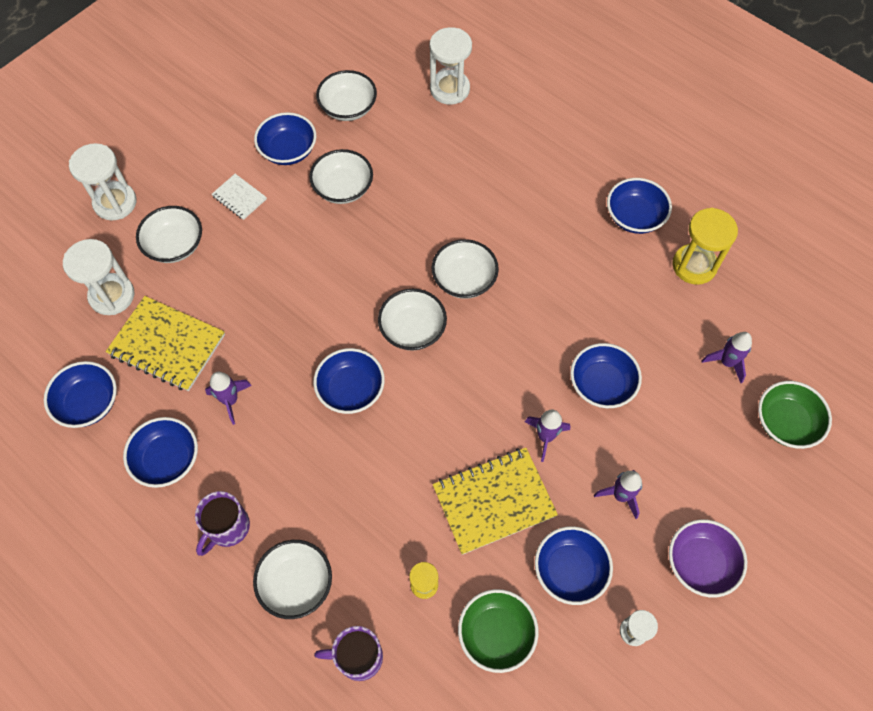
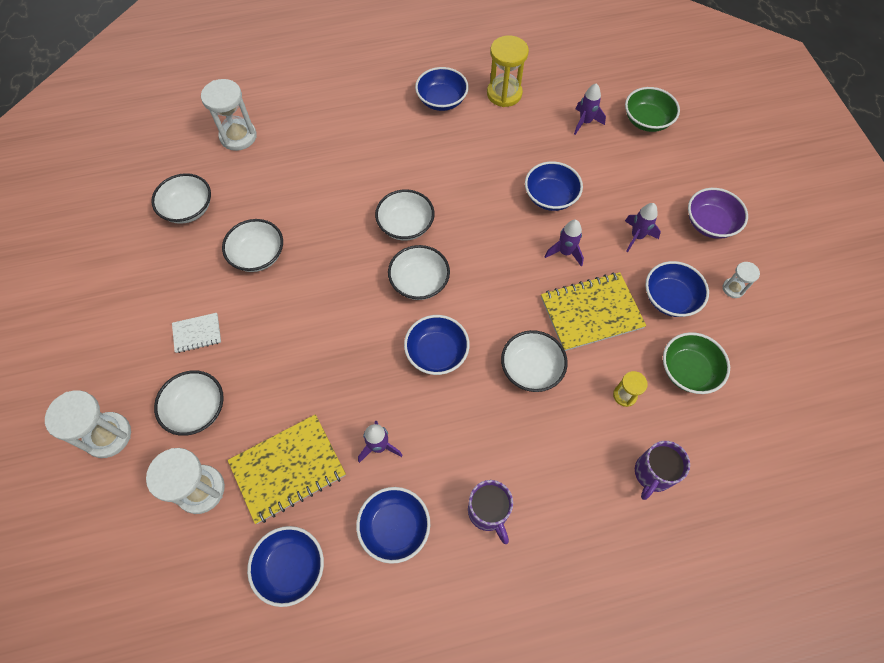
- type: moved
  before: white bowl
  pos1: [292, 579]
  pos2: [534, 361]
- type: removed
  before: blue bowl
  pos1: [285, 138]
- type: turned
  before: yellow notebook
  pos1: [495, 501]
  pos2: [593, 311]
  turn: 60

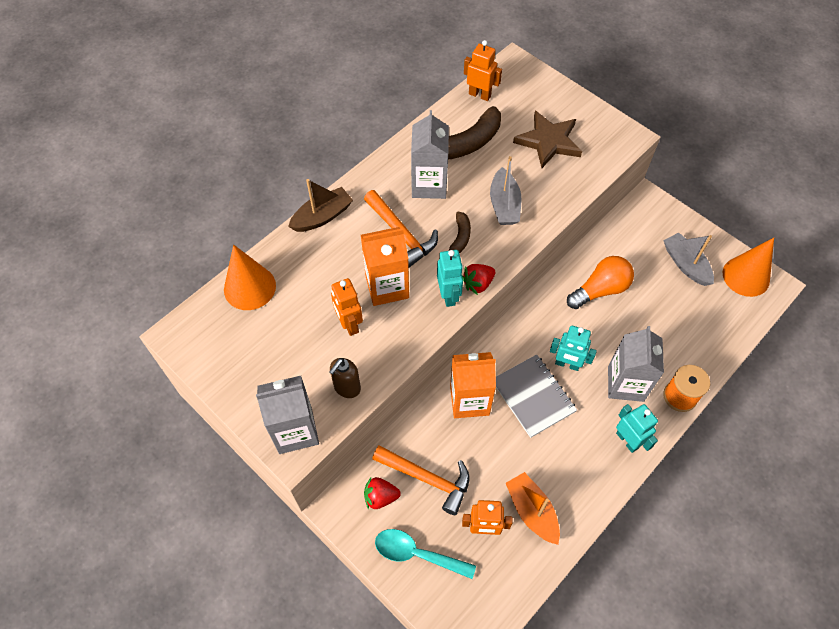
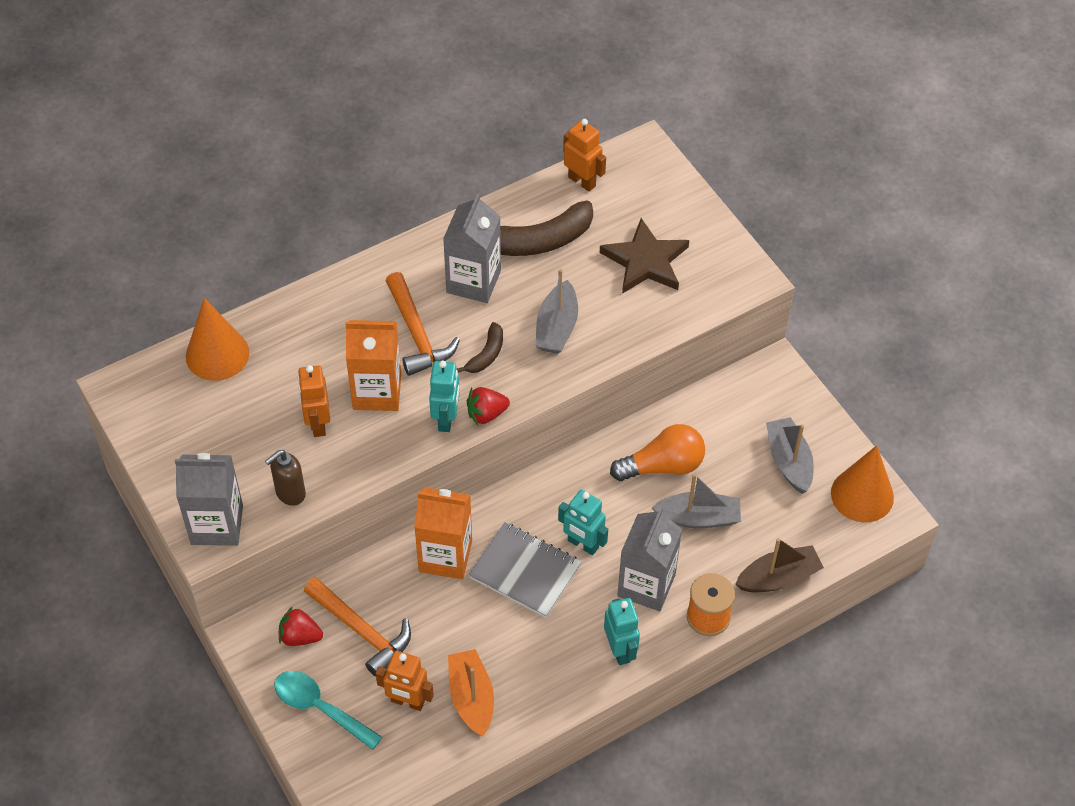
- type: moved
  before: brown boat
  pos1: [320, 205]
  pos2: [779, 565]
- type: turned
  before: grey notebook
  pos1: [536, 396]
  pos2: [524, 570]
  turn: -45
- type: added
  after: grey boat
  pos2: [696, 500]

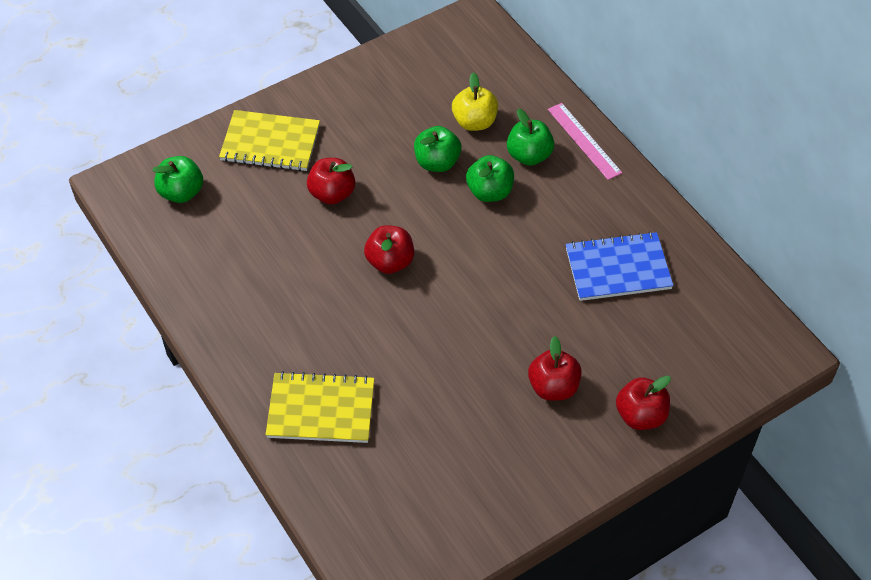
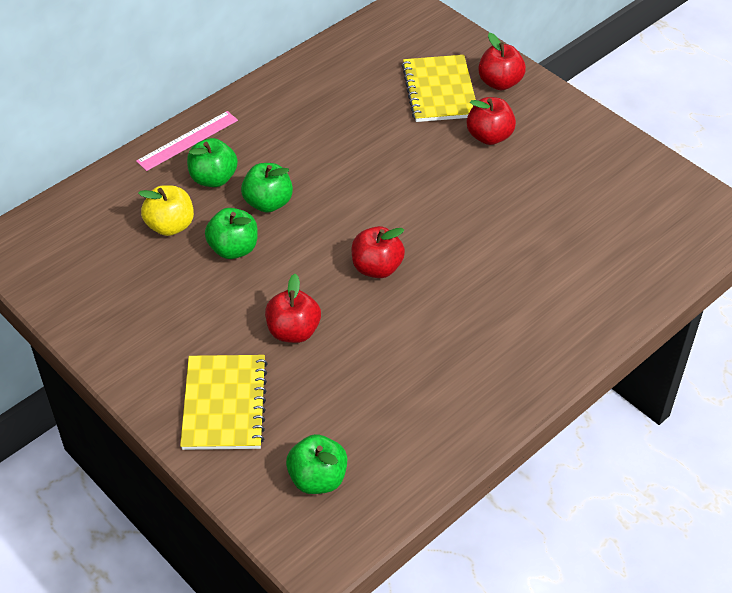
- type: moved
  before: yellow notebook
  pos1: [320, 407]
  pos2: [439, 88]
- type: removed
  before: blue notebook
  pos1: [620, 266]

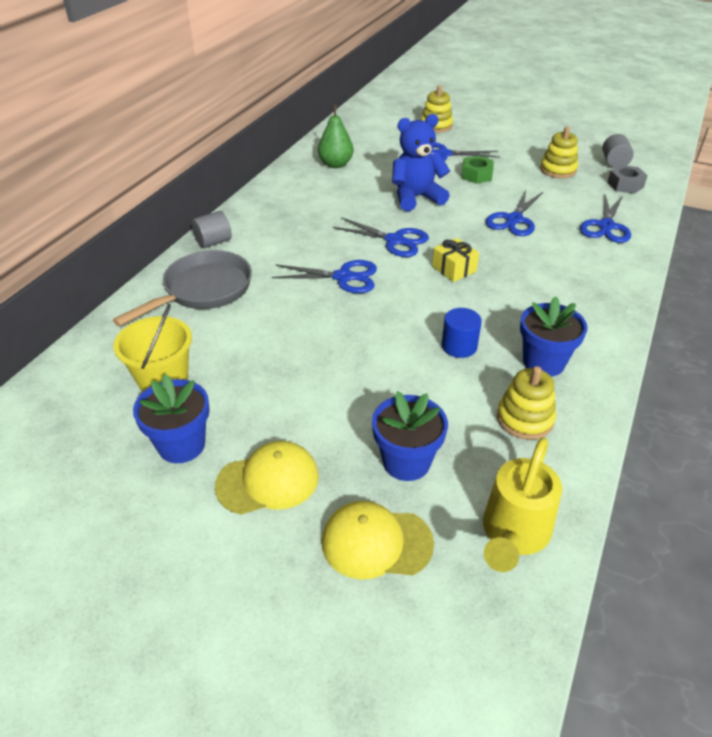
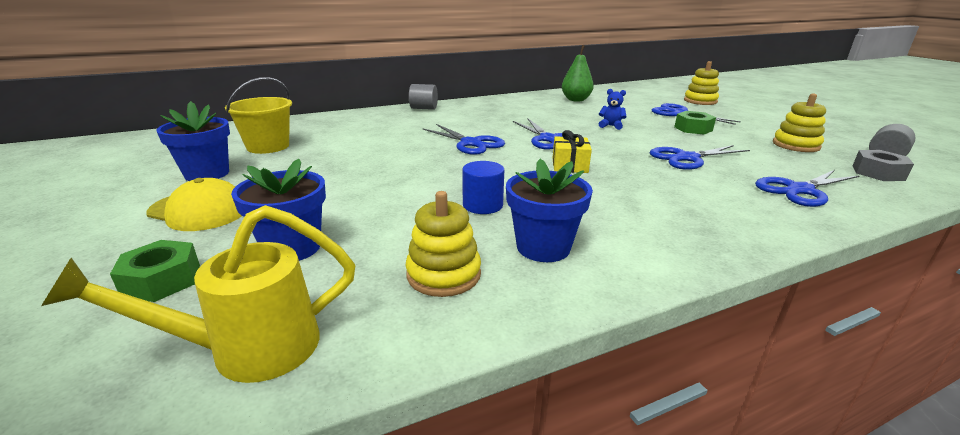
- type: removed
  before: grey pan
  pos1: [182, 288]
- type: replaced
  before: yellow cap
  after: green nut
  pos1: [378, 540]
  pos2: [155, 271]
- type: resized
  before: blue teddy bear
  pos1: [421, 162]
  pos2: [612, 109]
  scale: 0.45

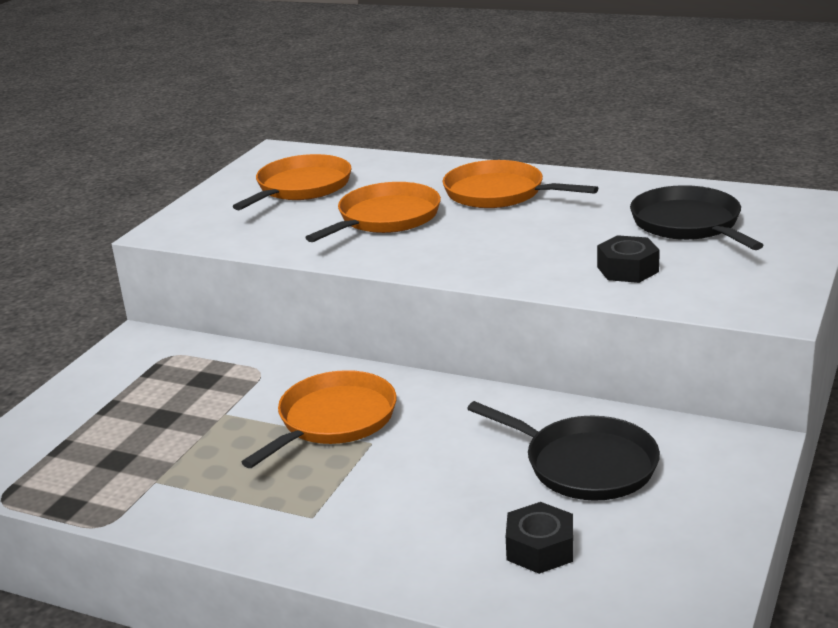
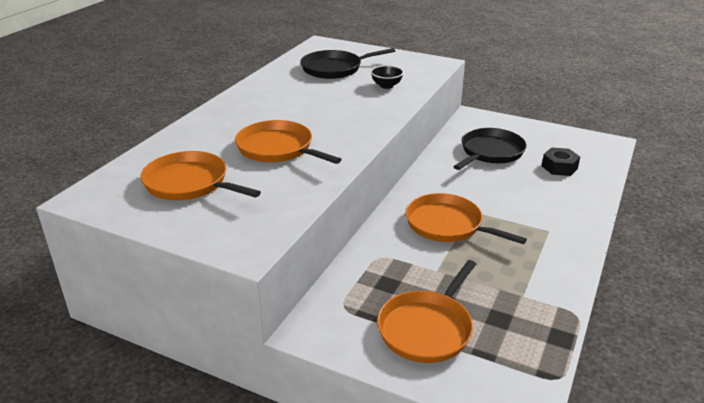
- type: moved
  before: orange pan
  pos1: [520, 184]
  pos2: [426, 311]
- type: replaced
  before: black nut
  after: black bowl
  pos1: [628, 259]
  pos2: [387, 77]

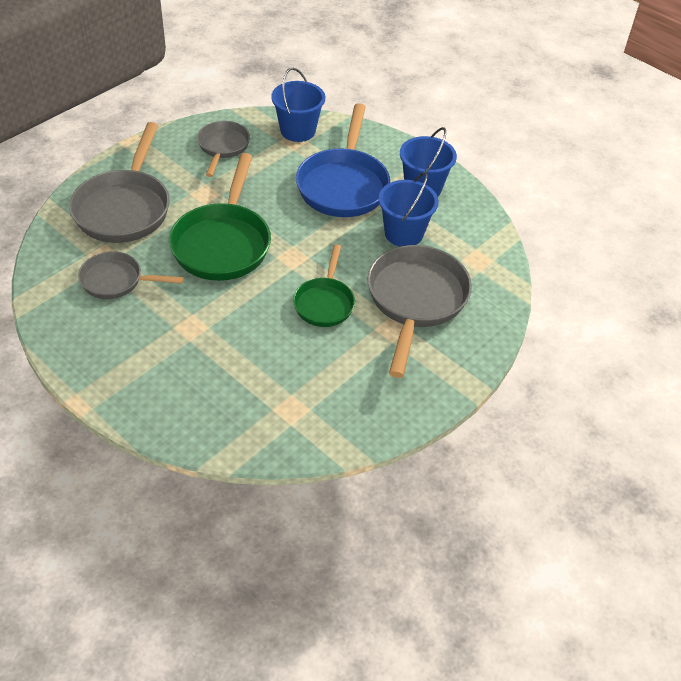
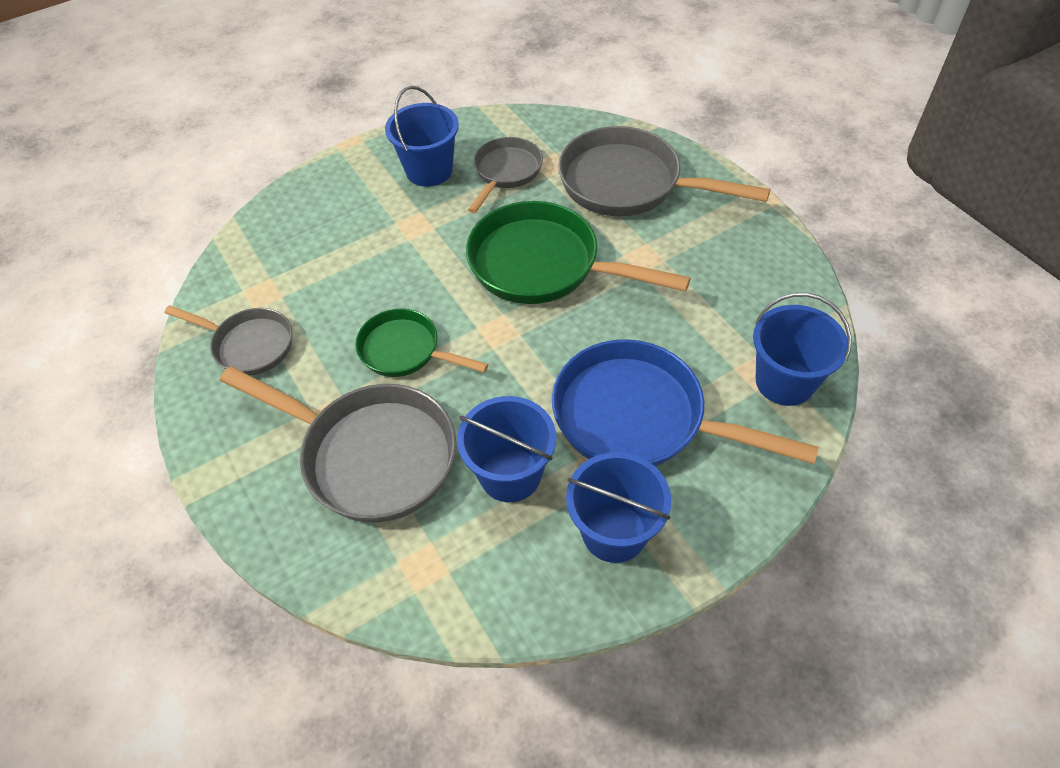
- type: moved
  before: grey pan
  pos1: [223, 149]
  pos2: [228, 340]
- type: added
  after: blue bucket
  pos2: [422, 136]

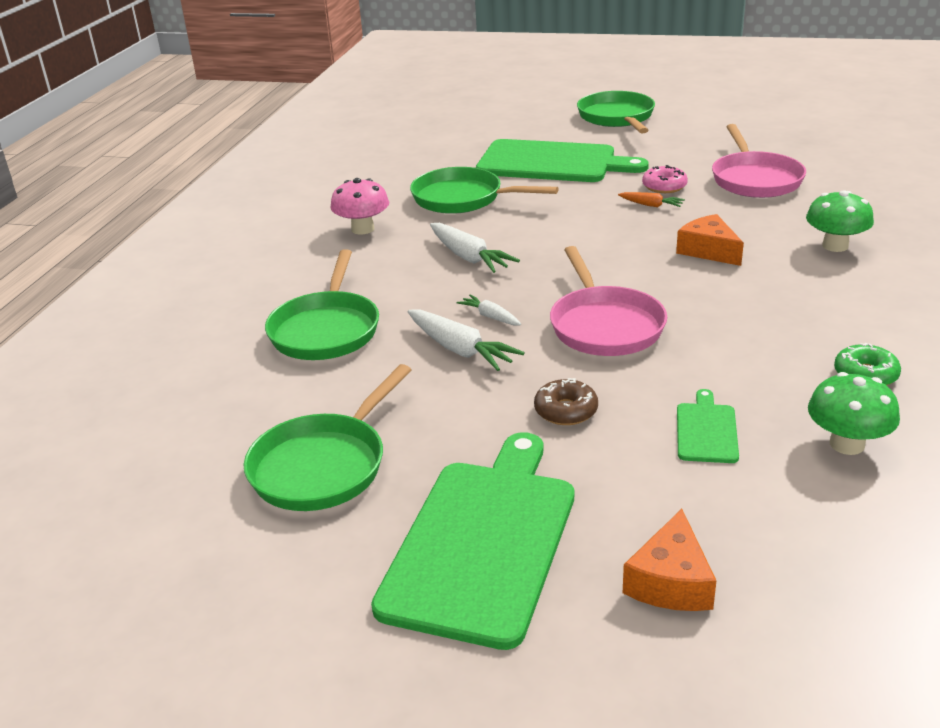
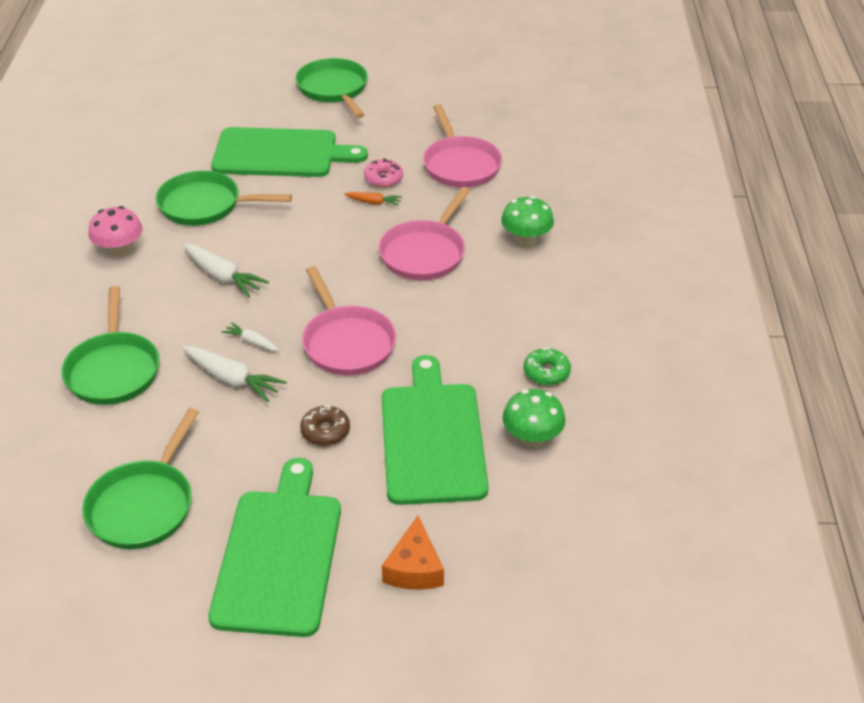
- type: replaced
  before: orange cheese
  after: pink pan
  pos1: [710, 240]
  pos2: [424, 233]
- type: resized
  before: green cutting board
  pos1: [708, 426]
  pos2: [435, 430]
  scale: 2.25

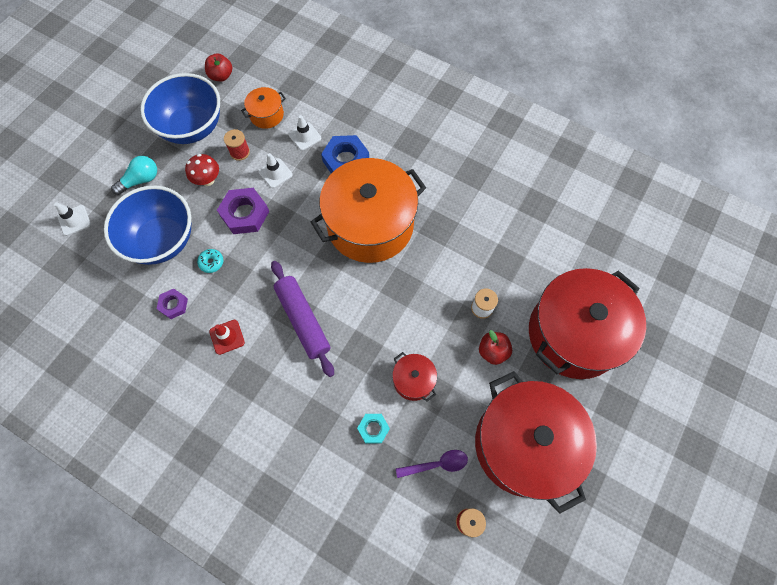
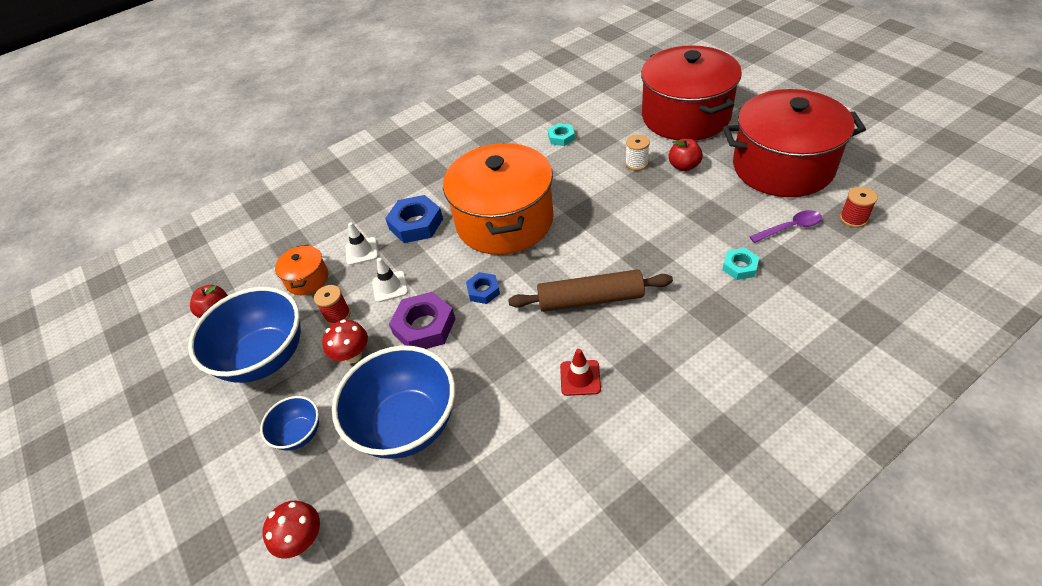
- type: replaced
  before: white traffic cone
  after: red mushroom
  pos1: [72, 219]
  pos2: [291, 530]
- type: replaced
  before: turquoise light bulb
  after: blue bowl
  pos1: [134, 175]
  pos2: [289, 423]
- type: removed
  before: purple nut
  pos1: [172, 304]
- type: removed
  before: turquoise donut
  pos1: [210, 261]
- type: recoloured
  before: purple rolling pin
  after: brown rolling pin
  pos1: [302, 319]
  pos2: [590, 290]
- type: removed
  before: red pot
  pos1: [414, 377]
- type: turned
  before: purple spoon
  pos1: [432, 464]
  pos2: [785, 226]
  turn: 60
- type: added
  after: blue nut
  pos2: [483, 288]
- type: added
  after: turquoise nut
  pos2: [561, 134]

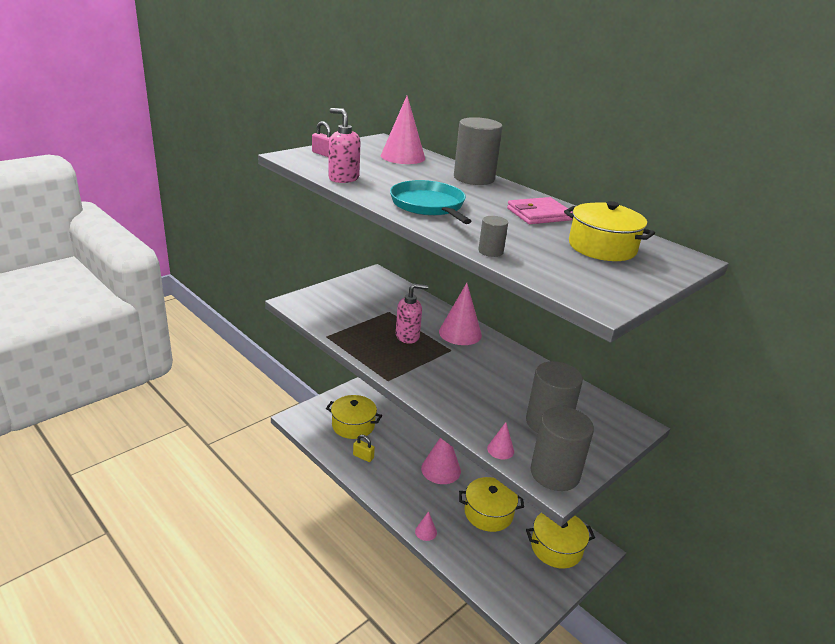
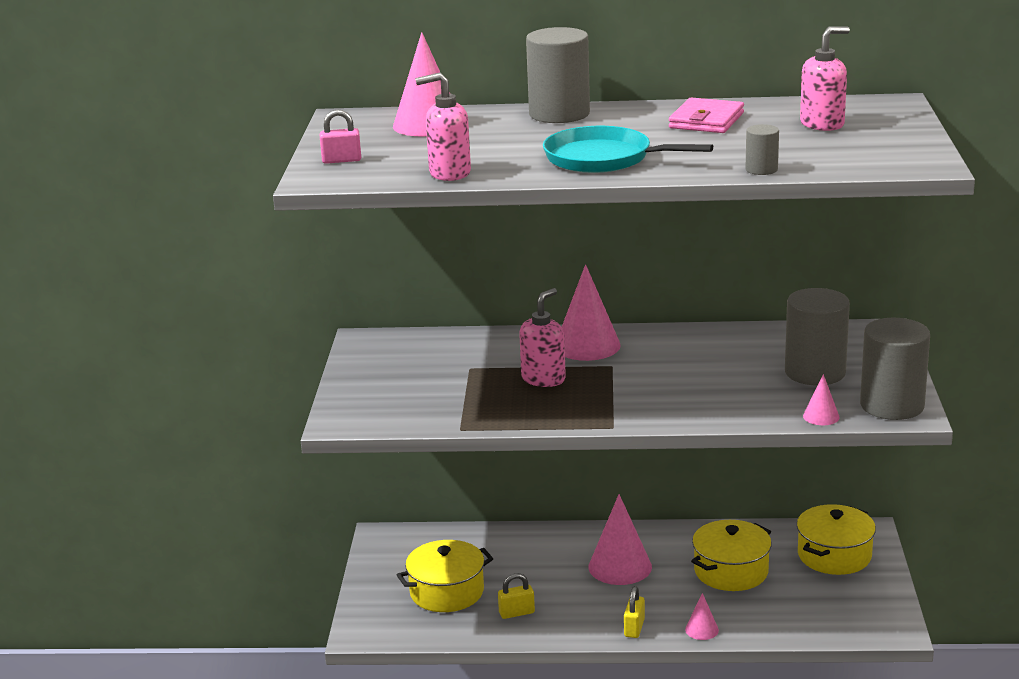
- type: replaced
  before: yellow pot
  after: pink soap dispenser
  pos1: [609, 231]
  pos2: [825, 78]
- type: added
  after: yellow padlock
  pos2: [634, 612]

